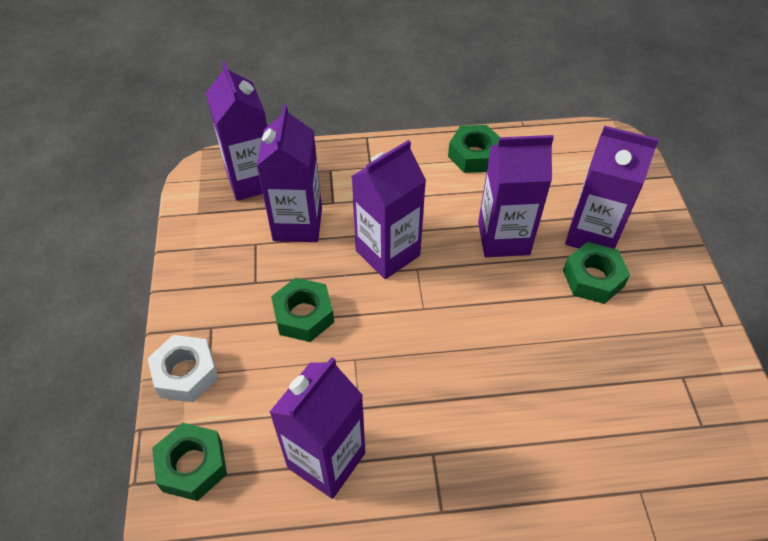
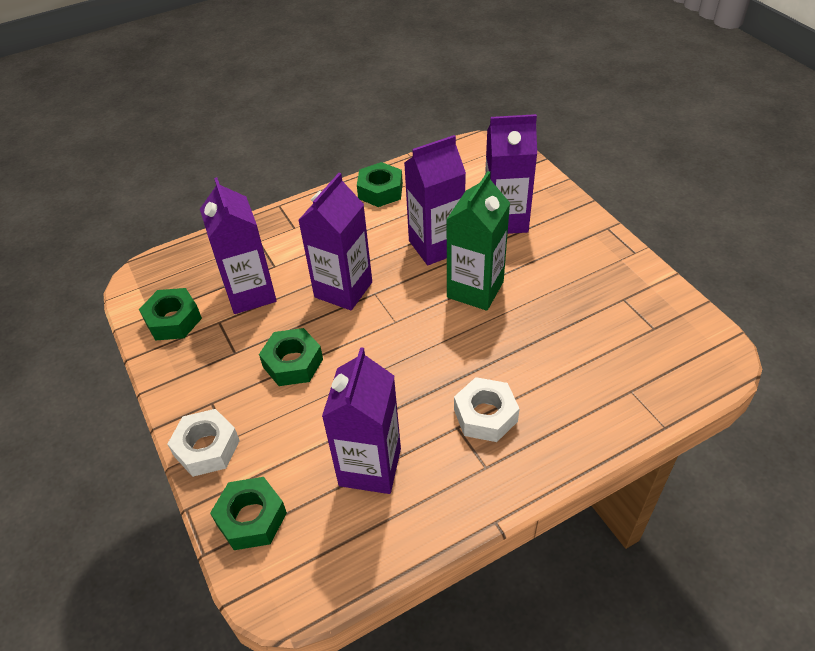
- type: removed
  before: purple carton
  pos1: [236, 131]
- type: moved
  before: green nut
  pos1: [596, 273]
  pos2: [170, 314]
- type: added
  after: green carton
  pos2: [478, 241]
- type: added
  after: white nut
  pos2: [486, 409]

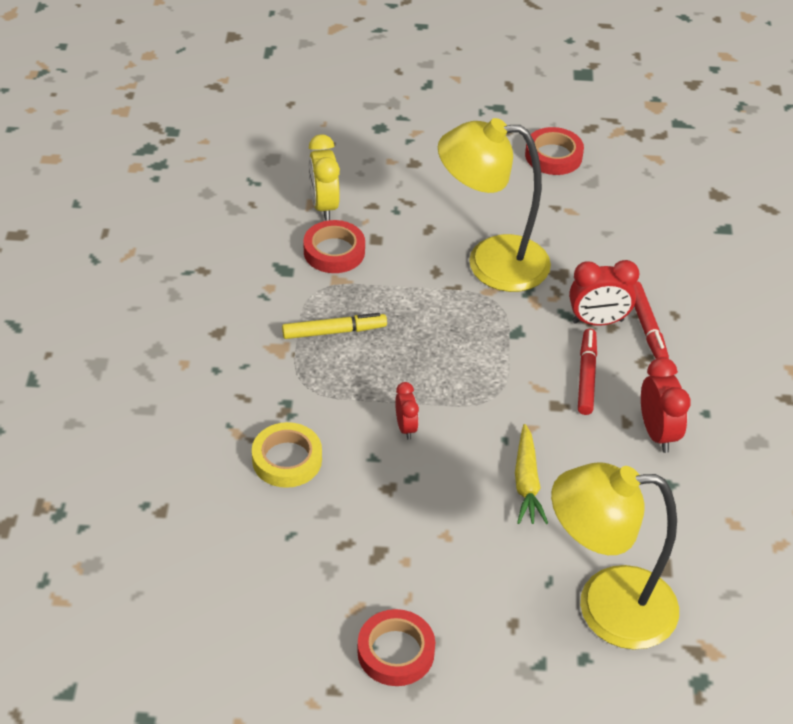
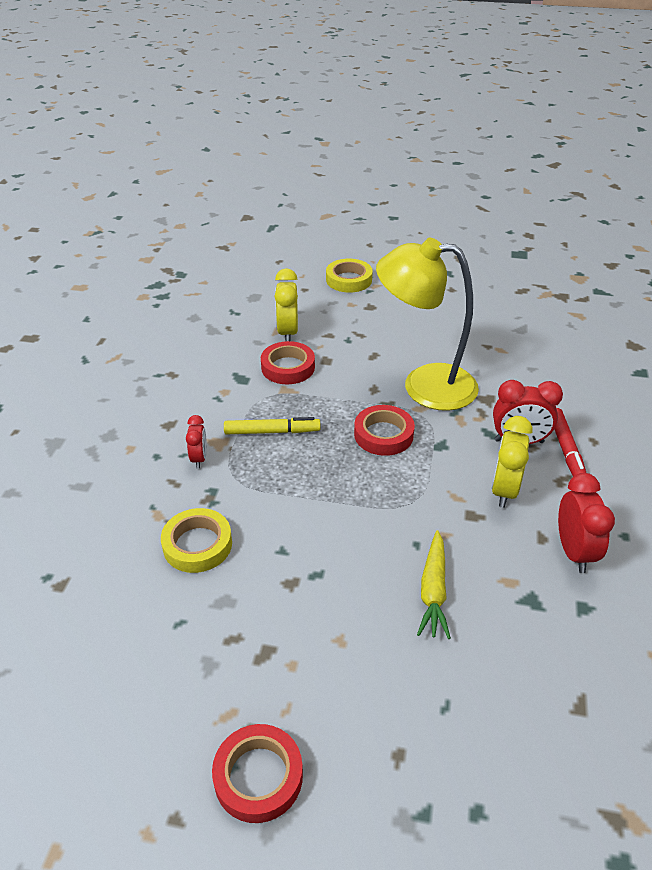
- type: moved
  before: red clock
  pos1: [407, 411]
  pos2: [196, 441]
- type: moved
  before: red tape
  pos1: [554, 151]
  pos2: [384, 430]
- type: removed
  before: yellow lamp
  pos1: [615, 556]
- type: replaced
  before: red marker
  after: yellow clock
  pos1: [587, 372]
  pos2: [512, 462]
- type: added
  after: yellow tape
  pos2: [349, 276]

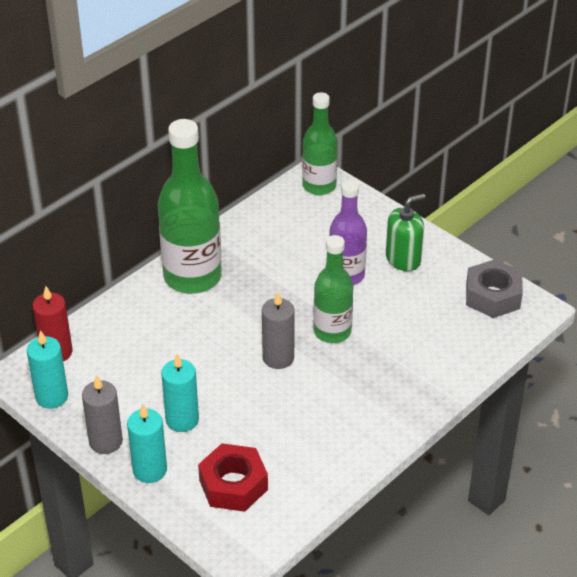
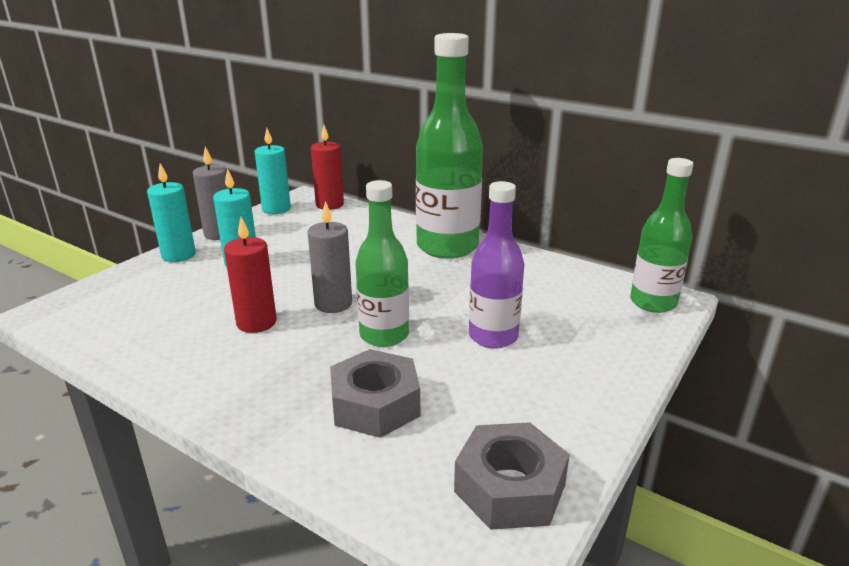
- type: removed
  before: red nut
  pos1: [233, 477]
- type: removed
  before: green soap dispenser
  pos1: [405, 232]
- type: added
  after: red candle
  pos2: [250, 275]
- type: added
  after: grey nut
  pos2: [375, 393]

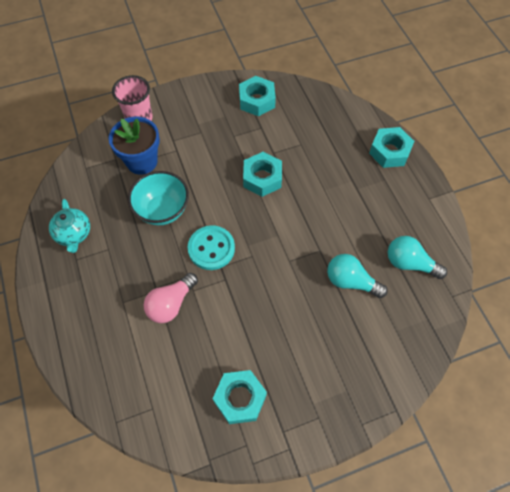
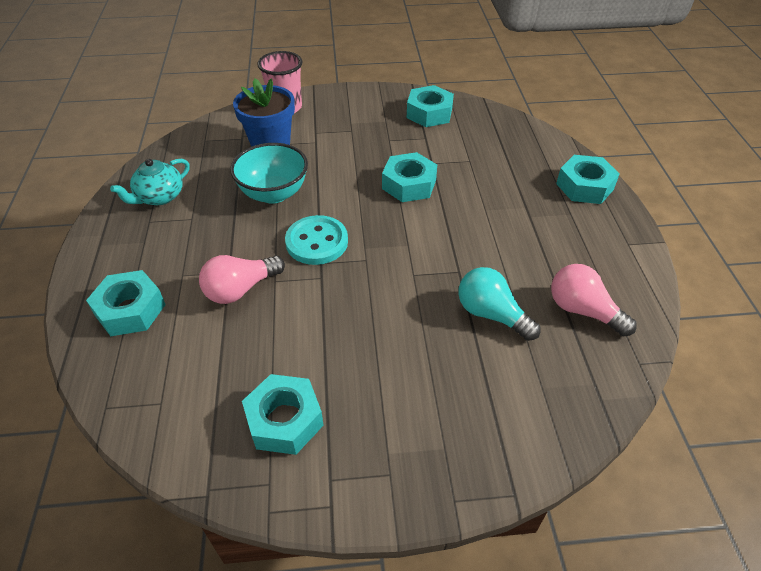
- type: turned
  before: turquoise teapot
  pos1: [69, 226]
  pos2: [150, 182]
  turn: 45
- type: recoloured
  before: turquoise light bulb
  after: pink light bulb
  pos1: [417, 257]
  pos2: [594, 300]
- type: added
  after: turquoise nut
  pos2: [126, 303]

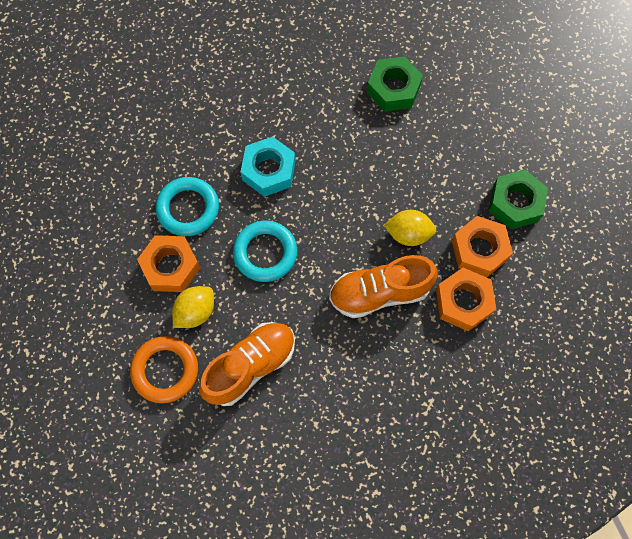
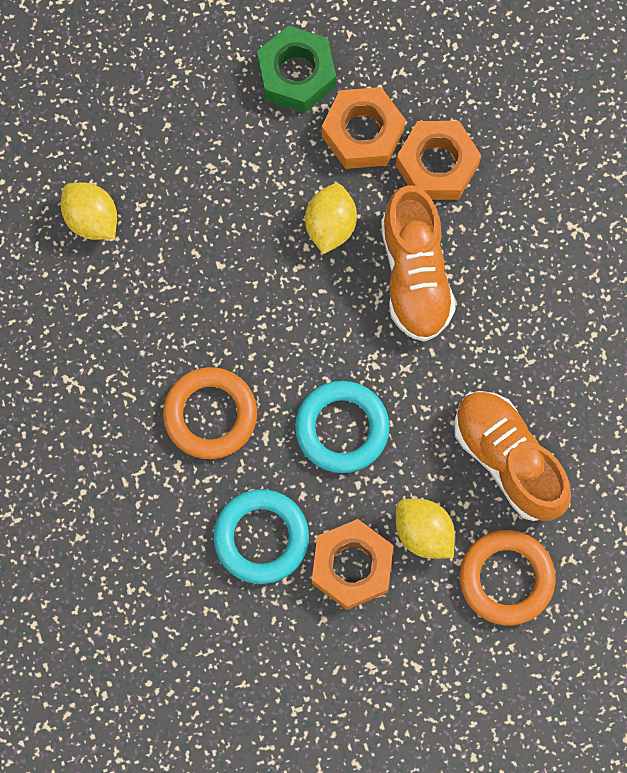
- type: replaced
  before: turquoise nut
  after: orange ring
  pos1: [268, 167]
  pos2: [210, 413]
- type: replaced
  before: green nut
  after: yellow lemon
  pos1: [395, 84]
  pos2: [89, 211]

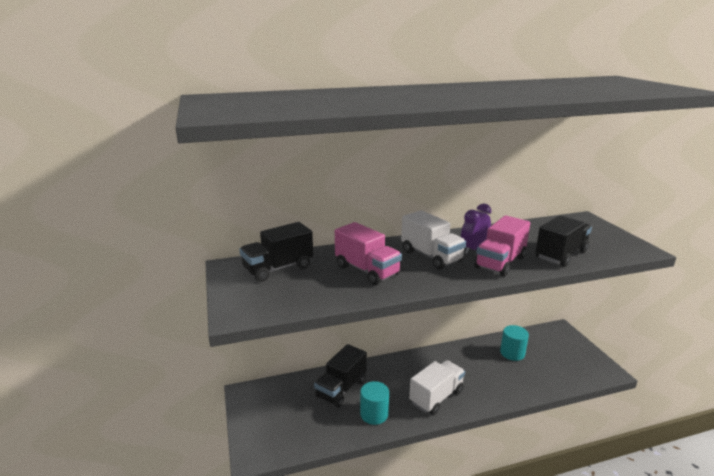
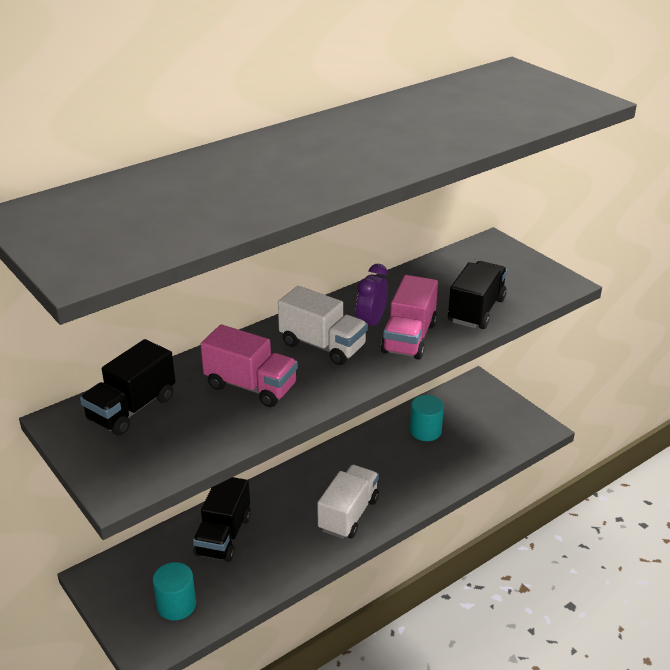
- type: moved
  before: turquoise cylinder
  pos1: [374, 403]
  pos2: [174, 591]

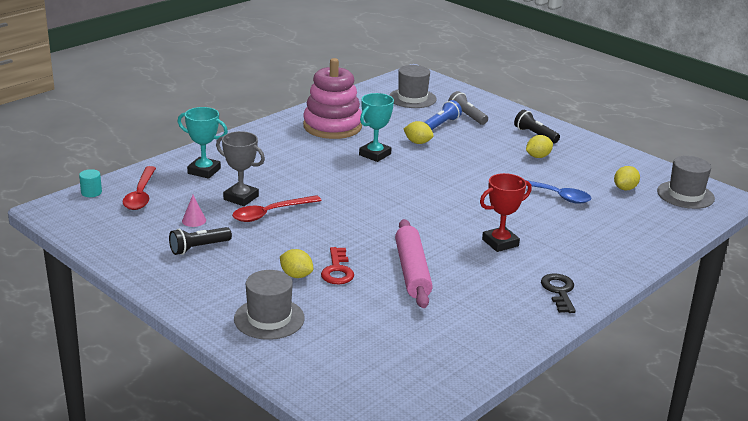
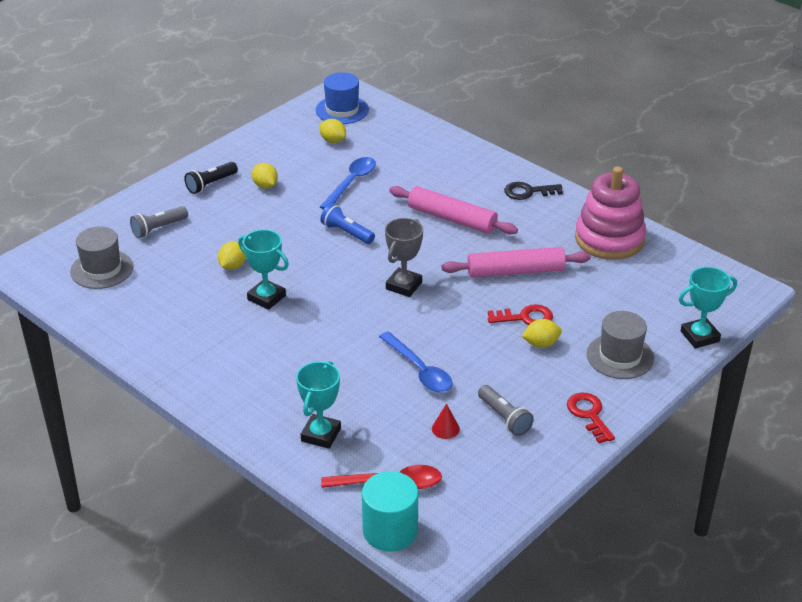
- type: resized
  before: turquoise cylinder
  pos1: [90, 183]
  pos2: [390, 511]
  scale: 2.09
- type: recoloured
  before: black flashlight
  after: grey flashlight
  pos1: [200, 241]
  pos2: [506, 410]
- type: recoloured
  before: pink cone
  after: red cone
  pos1: [194, 211]
  pos2: [446, 421]
- type: moved
  before: grey trophy
  pos1: [240, 168]
  pos2: [404, 257]
- type: recoloured
  before: red spoon
  after: blue spoon
  pos1: [277, 208]
  pos2: [415, 361]
- type: turned
  before: yellow lemon
  pos1: [296, 263]
  pos2: [542, 333]
  turn: 45
- type: moved
  before: pink stacking toy
  pos1: [332, 98]
  pos2: [610, 213]
- type: moved
  before: blue flashlight
  pos1: [443, 115]
  pos2: [347, 224]
- type: replaced
  before: red trophy
  after: pink rolling pin
  pos1: [506, 212]
  pos2: [453, 210]
- type: recoloured
  before: grey hat
  after: blue hat
  pos1: [686, 182]
  pos2: [342, 98]
- type: added
  after: red key
  pos2: [591, 417]
- type: added
  after: turquoise trophy
  pos2: [708, 307]

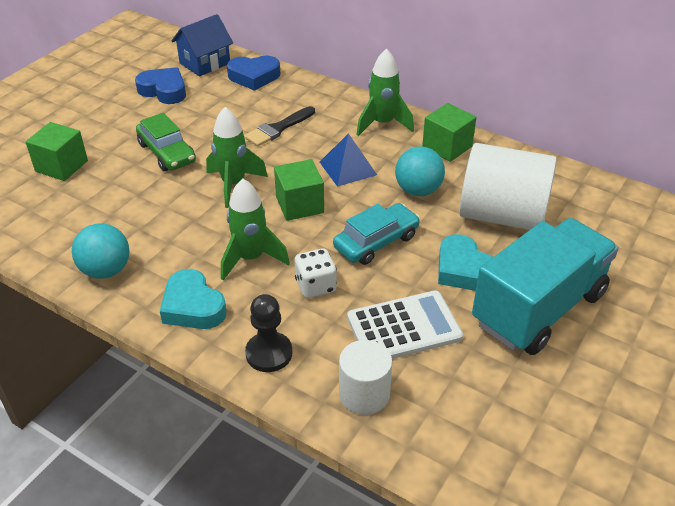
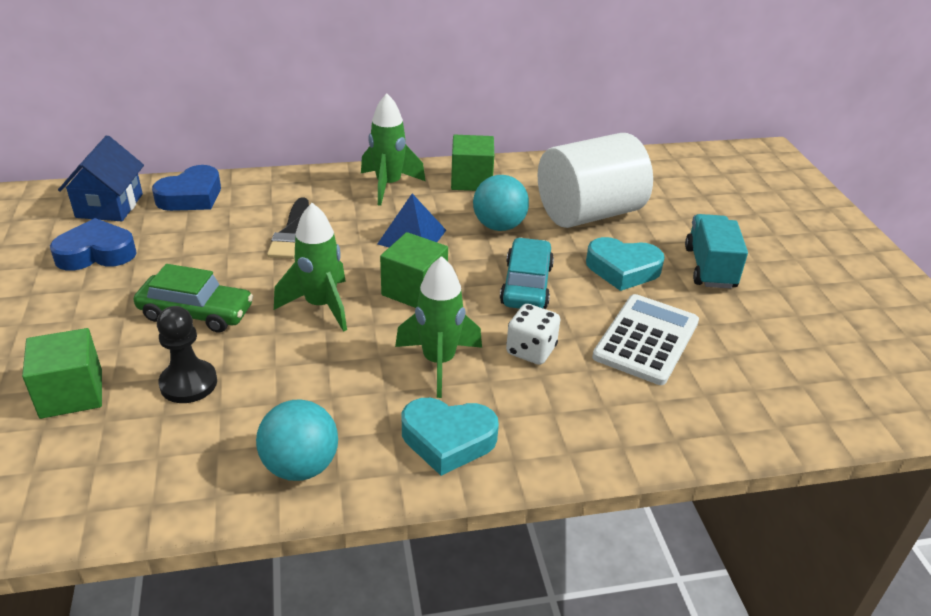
- type: moved
  before: black pawn
  pos1: [268, 333]
  pos2: [187, 354]
- type: removed
  before: white cylinder
  pos1: [366, 377]
- type: resized
  before: turquoise truck
  pos1: [545, 286]
  pos2: [716, 251]
  scale: 0.57

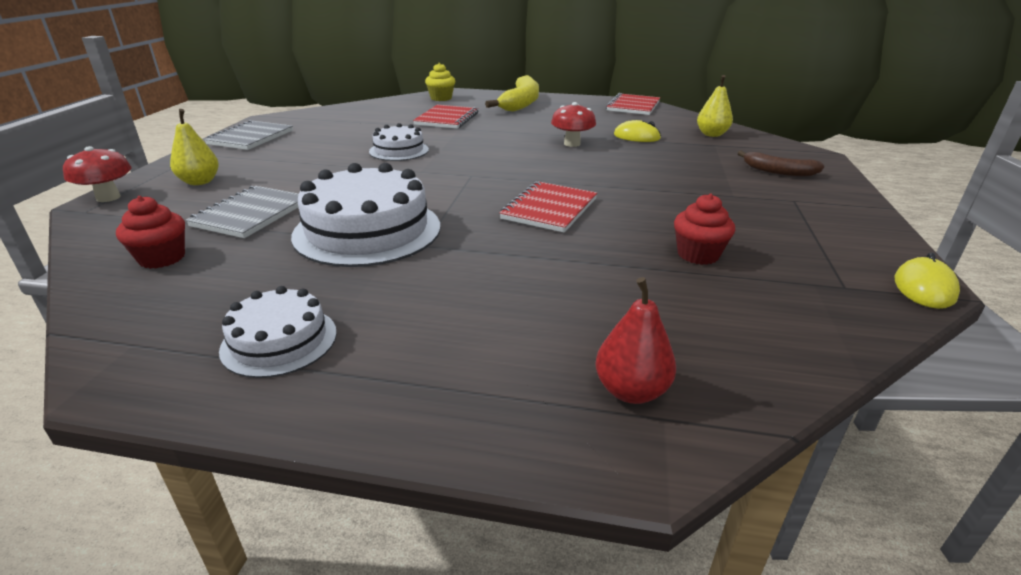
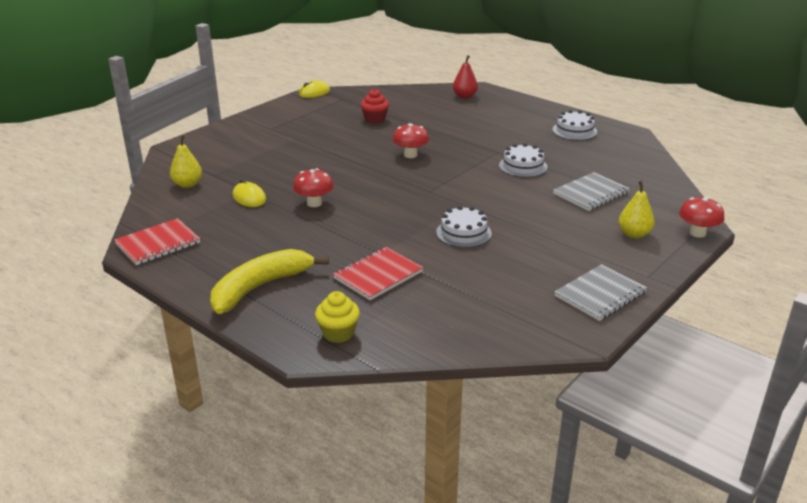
- type: removed
  before: red cupcake
  pos1: [150, 232]
- type: resized
  before: white cake
  pos1: [365, 215]
  pos2: [523, 160]
  scale: 0.56
- type: replaced
  before: red notebook
  after: red mushroom
  pos1: [548, 207]
  pos2: [410, 140]
- type: removed
  before: brown banana
  pos1: [781, 164]

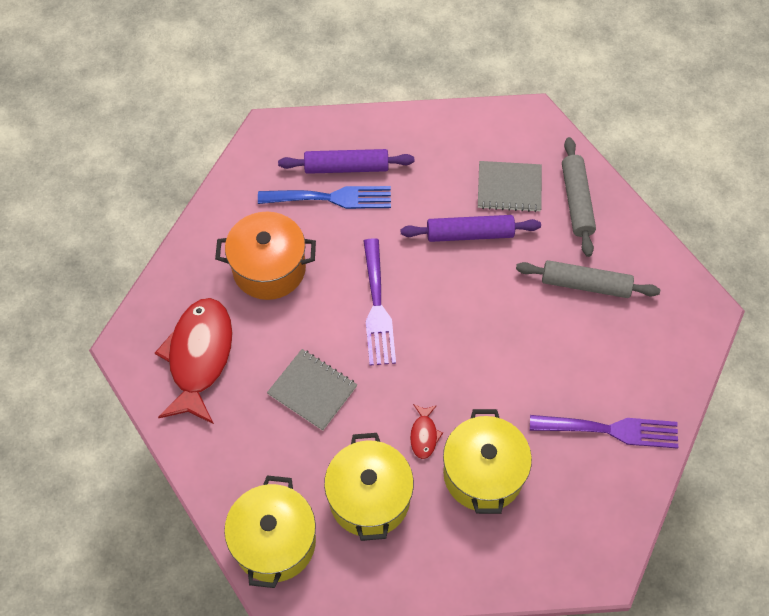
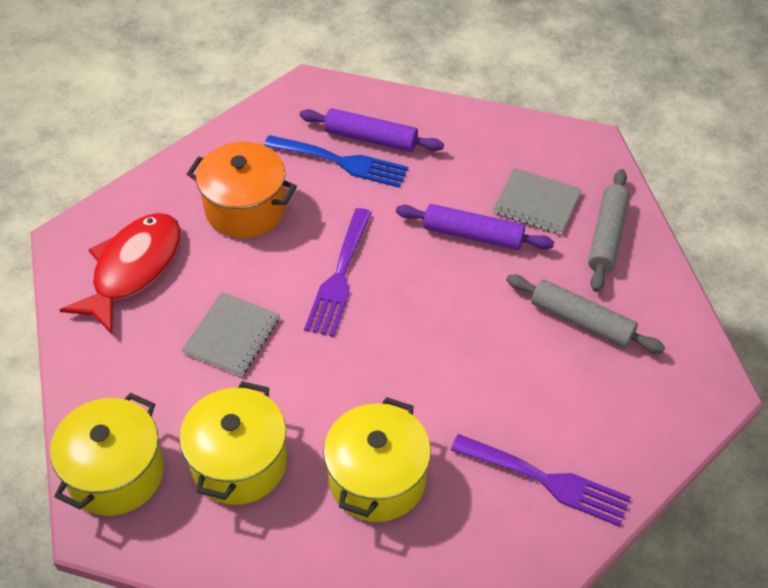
- type: turned
  before: grey notebook
  pos1: [312, 390]
  pos2: [231, 334]
  turn: 60
- type: removed
  before: red fish
  pos1: [426, 431]

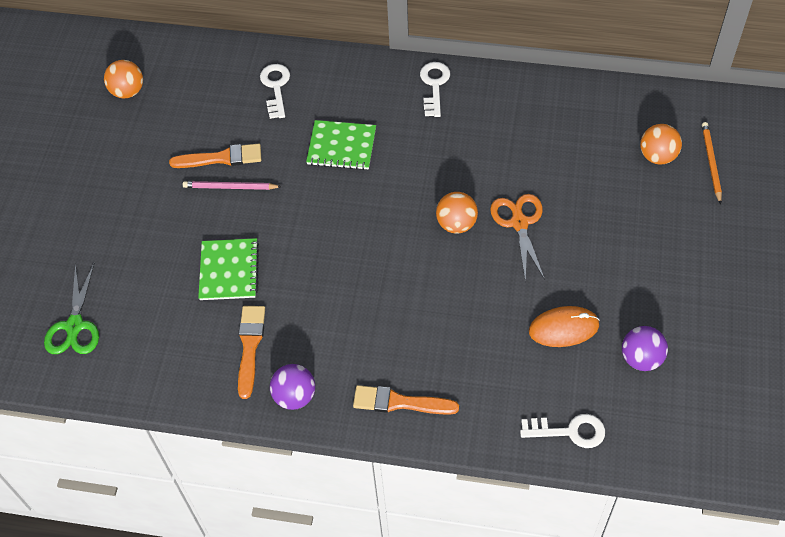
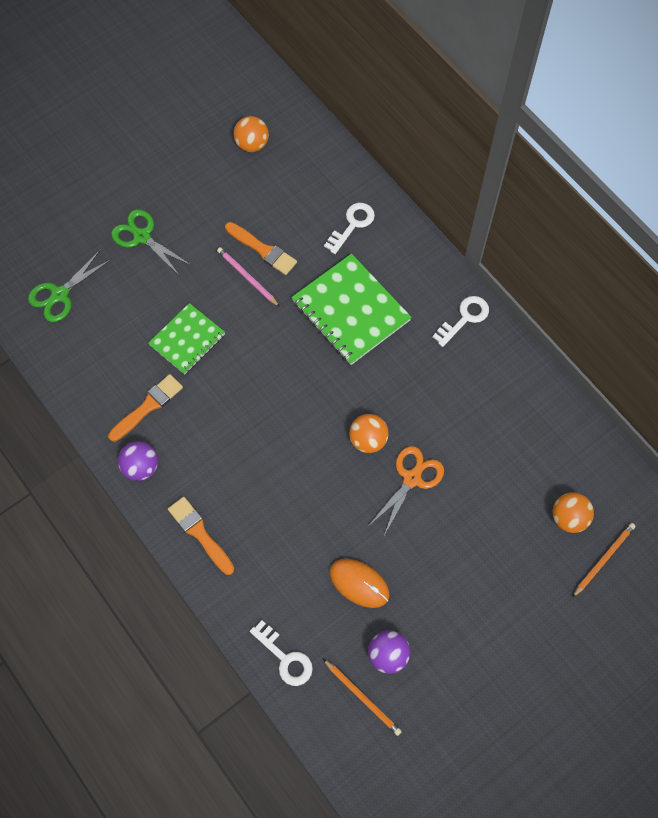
- type: resized
  before: green notebook
  pos1: [341, 145]
  pos2: [351, 309]
  scale: 1.59
- type: added
  after: green scissors
  pos2: [151, 242]
- type: added
  after: orange pencil
  pos2: [362, 697]

